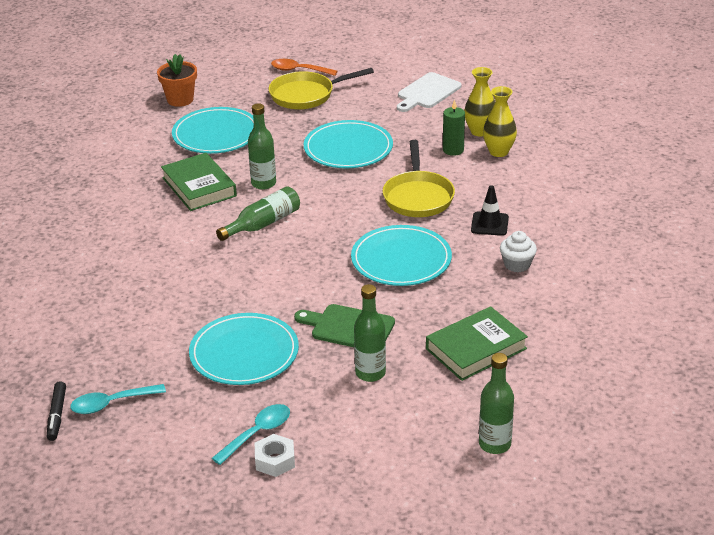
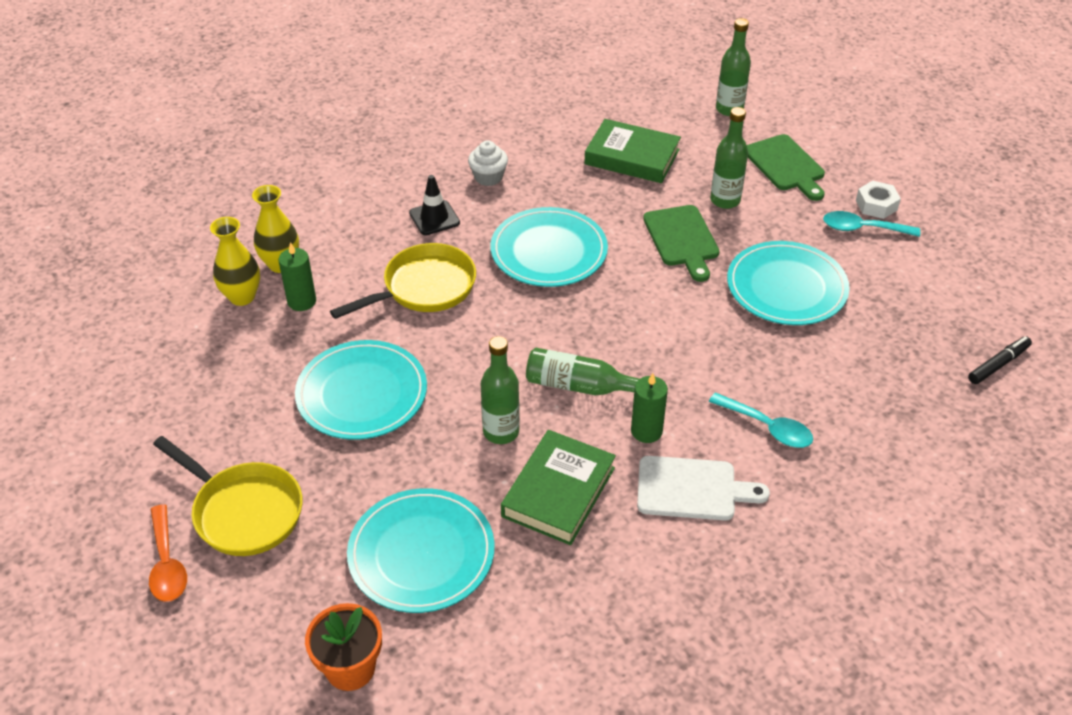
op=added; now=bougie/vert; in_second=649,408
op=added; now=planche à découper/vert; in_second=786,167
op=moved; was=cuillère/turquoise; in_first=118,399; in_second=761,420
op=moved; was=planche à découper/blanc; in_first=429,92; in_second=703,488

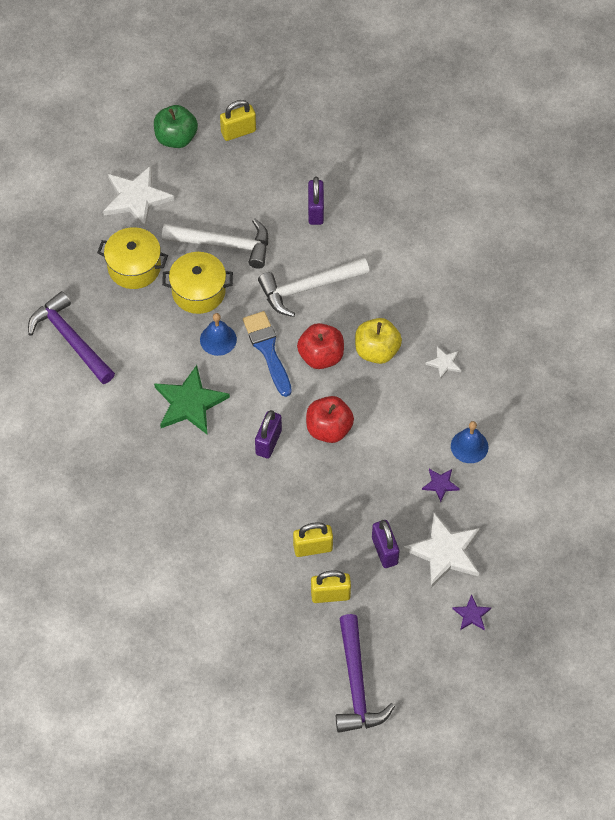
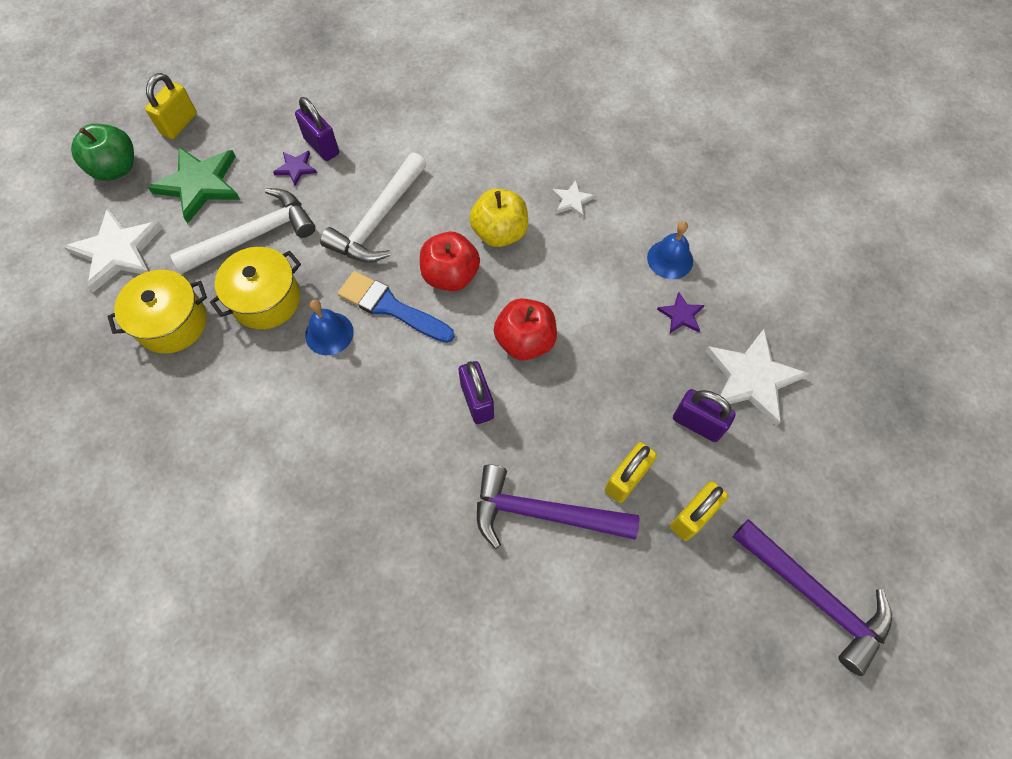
op=moved; was=marteau/violet; in_first=71,337; in_second=558,506
op=moved; was=étoile/vert; in_first=192,400; in_second=194,185
op=moved; was=étoile/violet; in_first=471,612; in_second=295,168

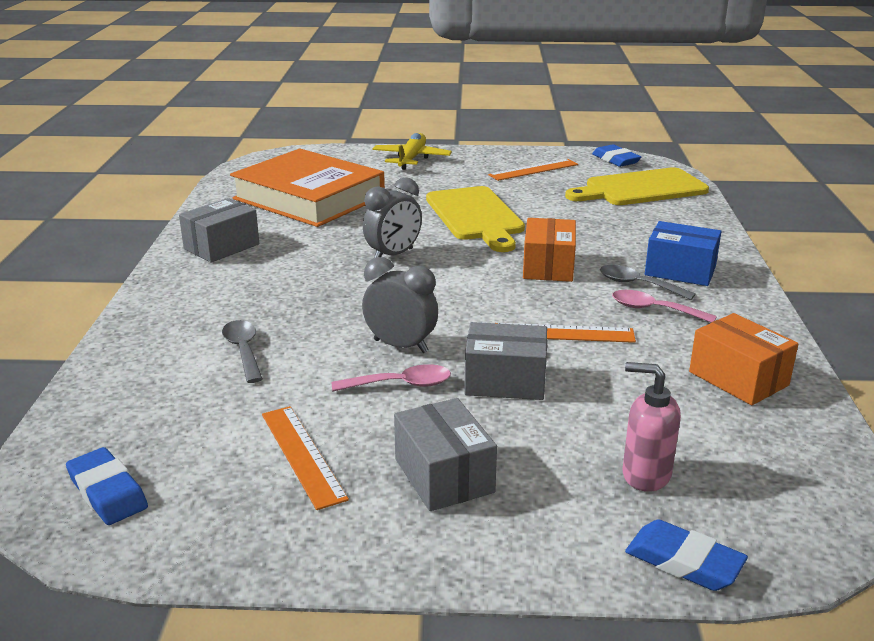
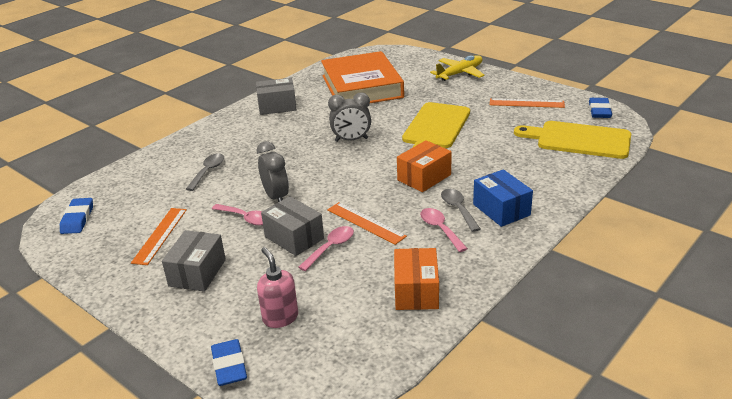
op=added; now=cuillère/rose; in_second=326,248

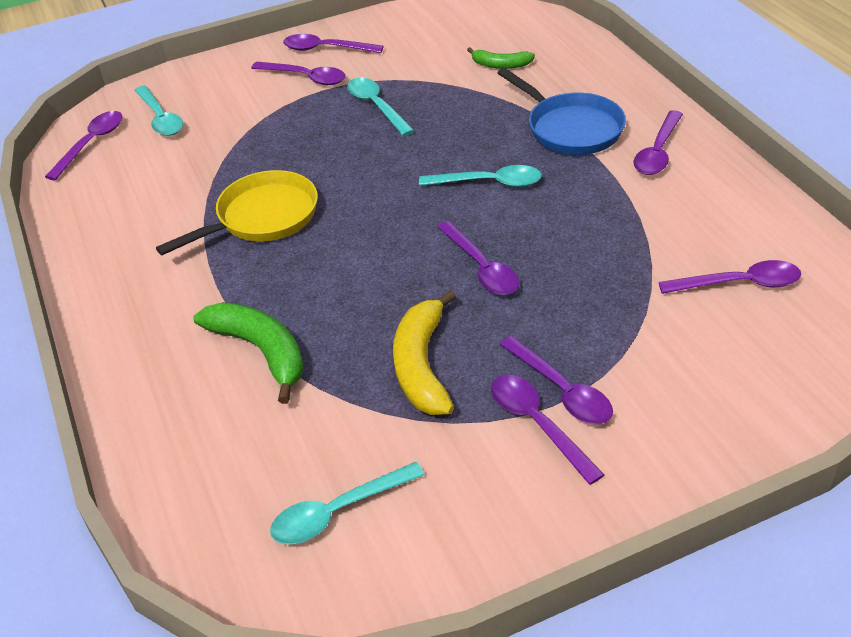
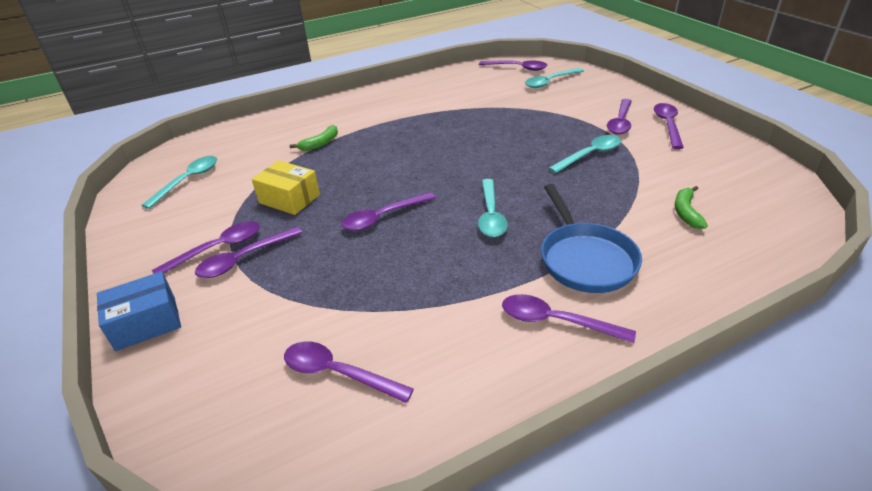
op=removed; was=poêle/jaune; in_first=237,212
op=added; now=boîte/bleu; in_second=139,311
op=replaced; was=banane/jaune; now=boîte/jaune; in_first=424,352; in_second=286,187
op=turned; was=cuillère/turquoise; in_first=347,503; in_second=179,182; clockwise=60
op=turned; was=poêle/bleu; in_first=562,111; in_second=591,238; clockwise=-60
op=turned; was=cuillère/violet; in_first=730,277; in_second=349,372; clockwise=120
op=resized; was=banane/vert; in_first=248,353; in_second=314,138; ratio=0.58

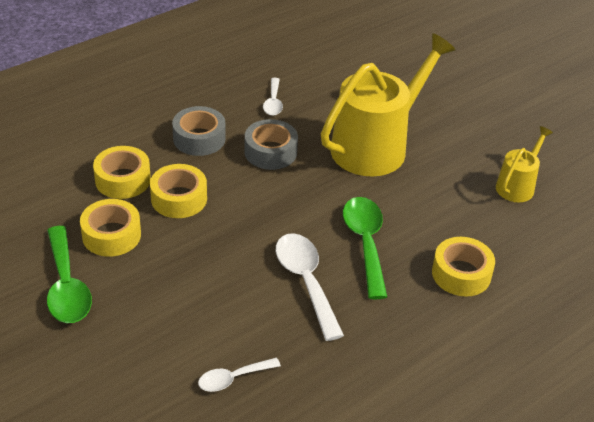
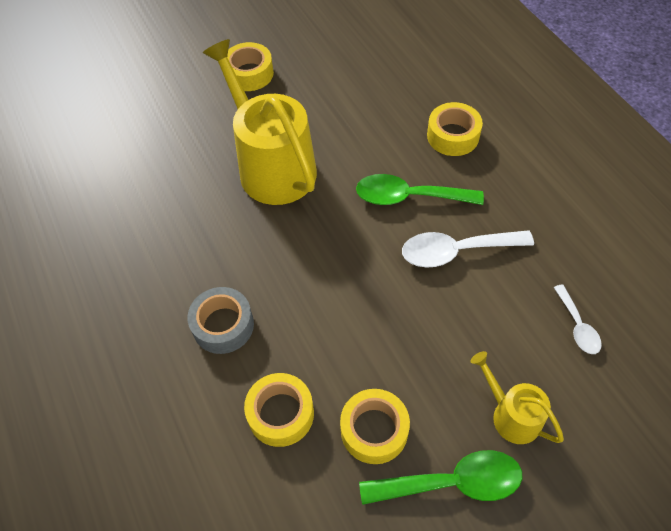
op=removed; was=ruban adhésif/gris; in_first=271,144
op=removed; was=cuillère/blanc; in_first=273,97
op=moved; was=ruban adhésif/jaune; in_first=178,191; in_second=250,66
op=moved; was=arrosoir/jaune; in_first=524,164; in_second=517,397

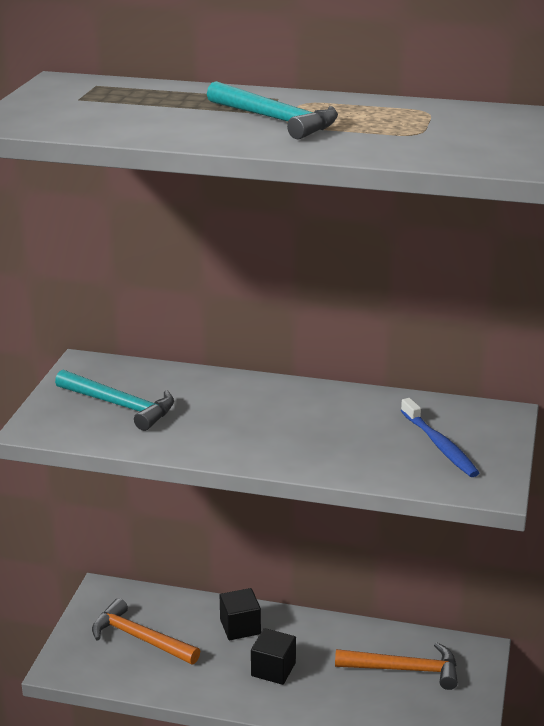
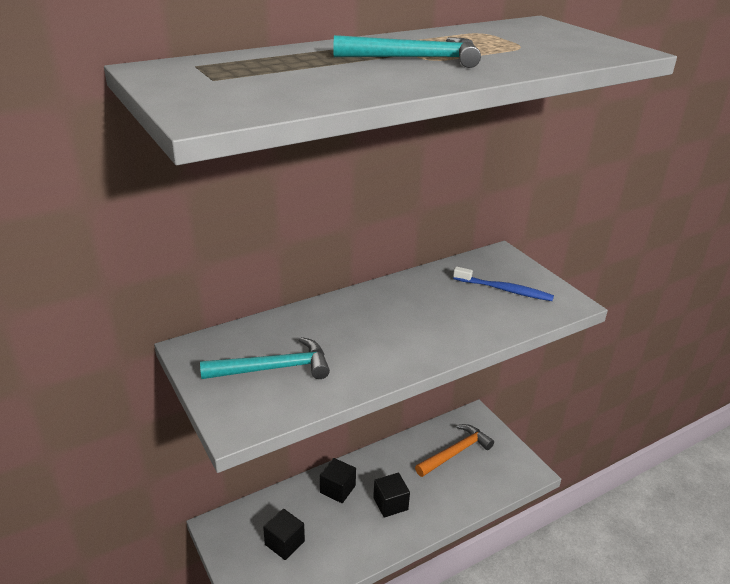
op=replaced; was=marteau/orange; now=cube/noir; in_first=146,631; in_second=284,534

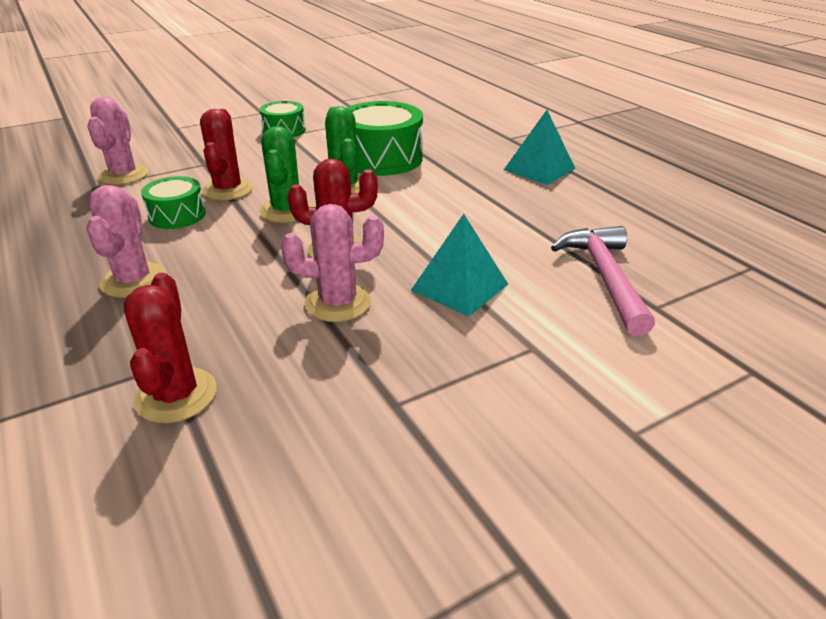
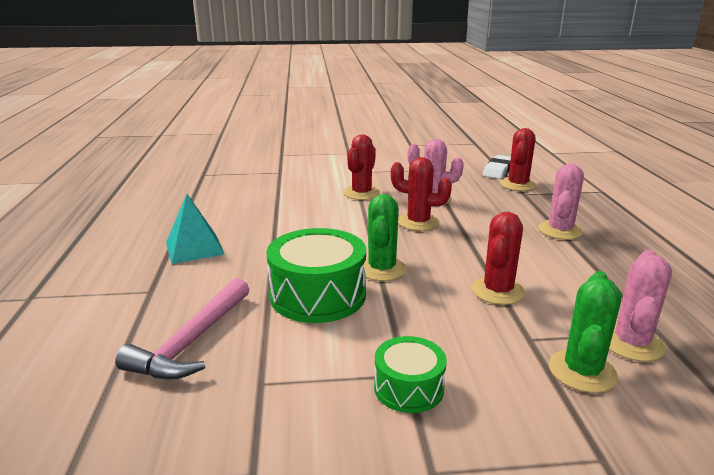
op=removed; was=tambour/vert; in_first=173,202
op=added; now=gomme/blanc; in_second=497,167
op=moved; was=cactus/vert; in_first=286,174; in_second=585,332
op=moved; was=marteau/rose; in_first=603,281; in_second=182,328
op=replaced; was=pyramide/turquoise; now=cactus/rouge; in_first=459,265; in_second=361,167

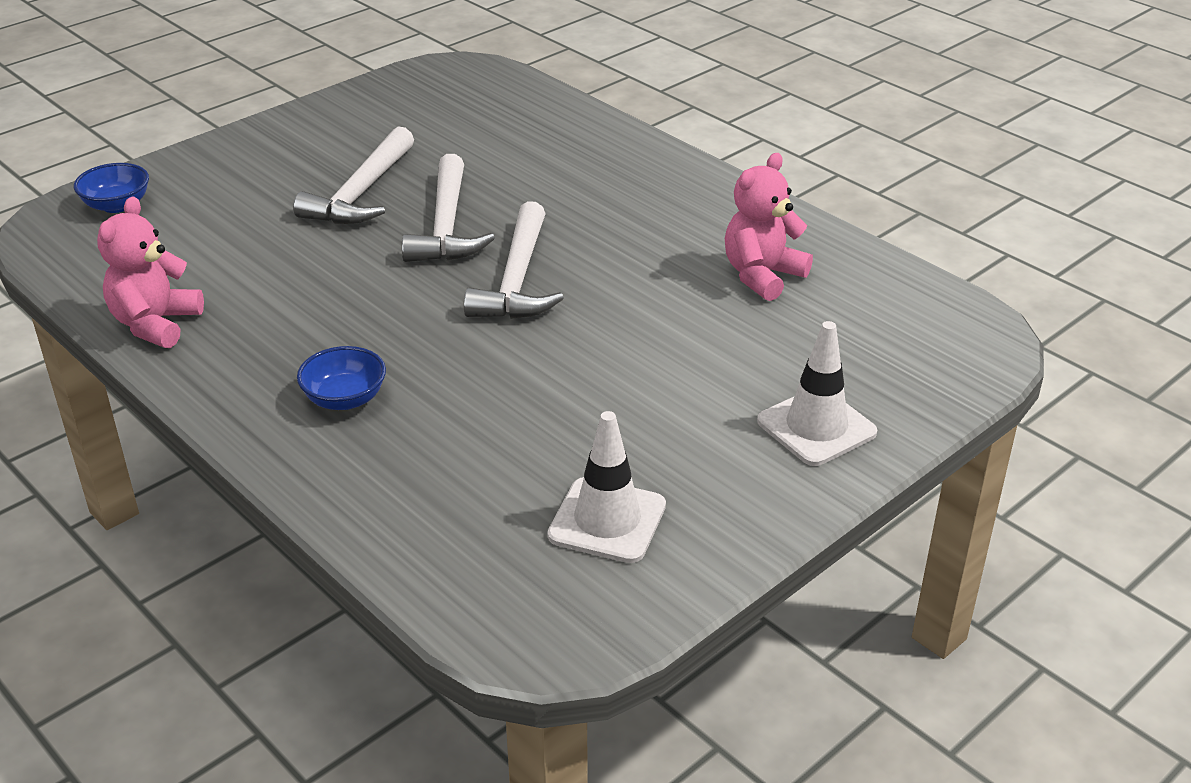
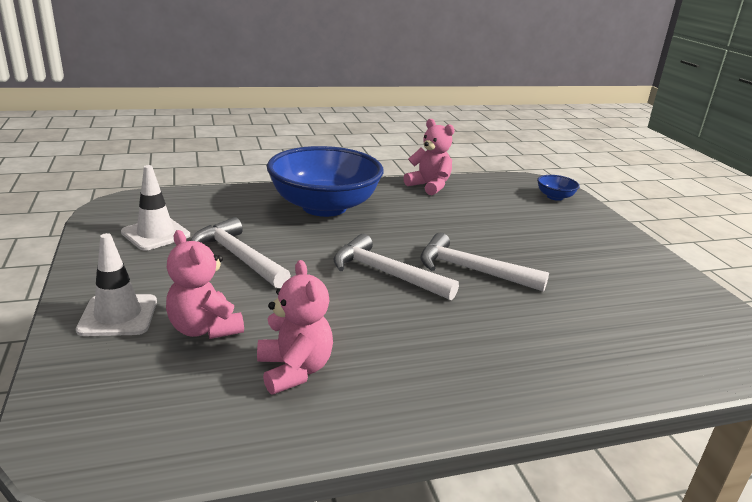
op=added; now=ours en peluche/rose; in_second=205,284
op=moved; was=marteau/blanc; in_first=353,175; in_second=241,252
op=resized; was=bol/bleu; in_first=341,378; in_second=325,181; ratio=2.49

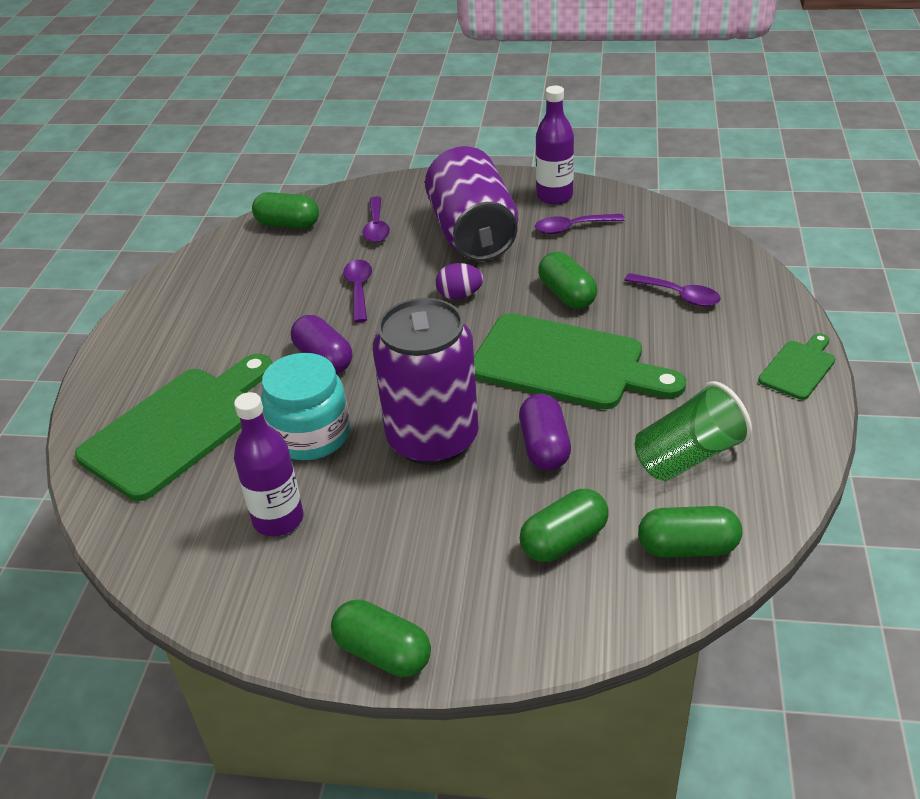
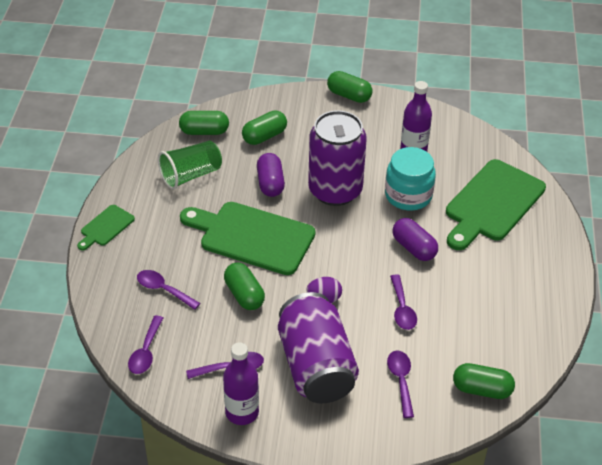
op=added; now=cuillère/violet; in_second=145,344

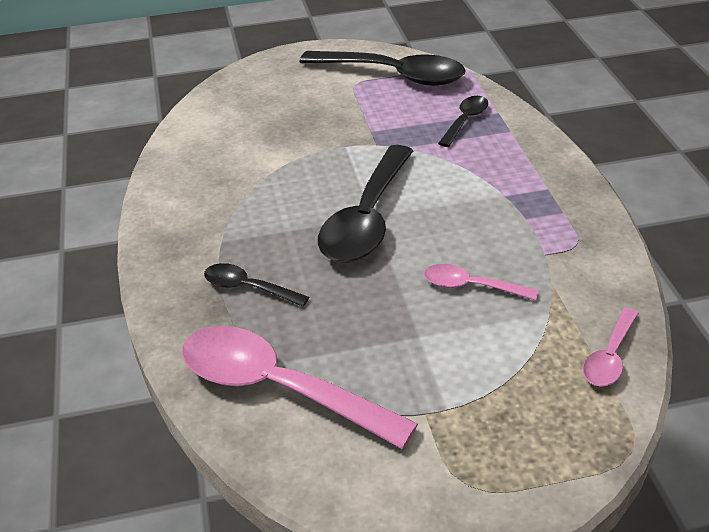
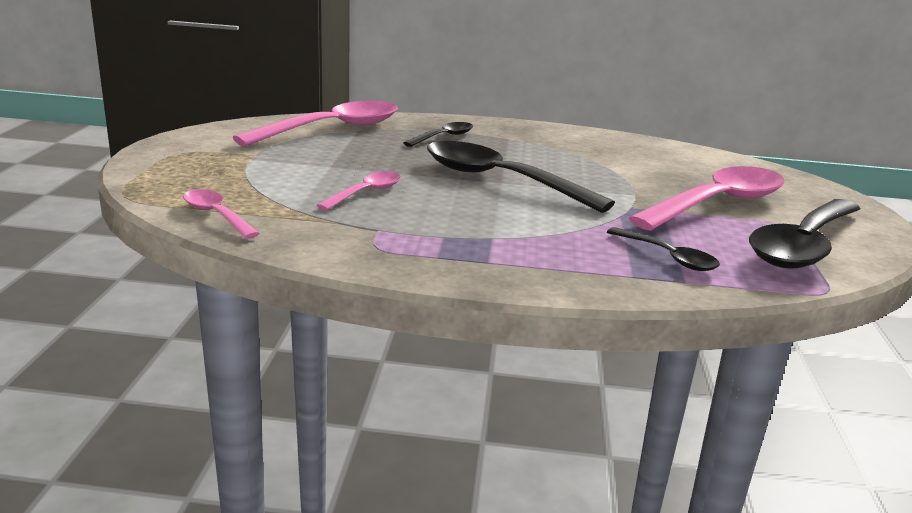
op=added; now=cuillère/rose; in_second=707,198

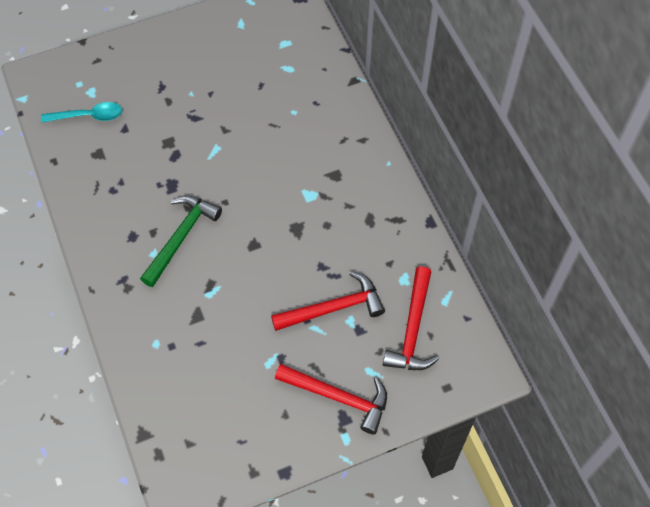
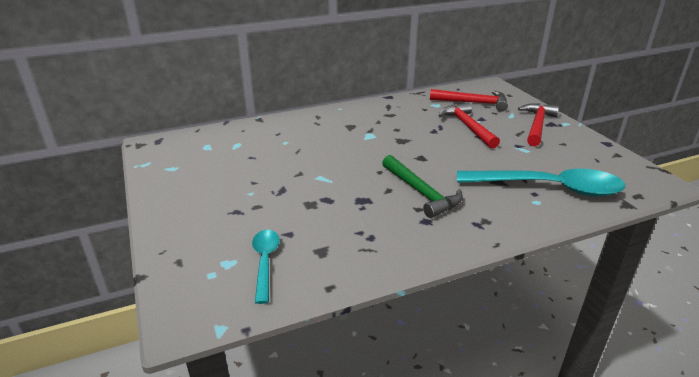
op=added; now=cuillère/turquoise; in_second=541,183
op=turned; was=marteau/vert; in_first=181,241; in_second=422,186; clockwise=-150

